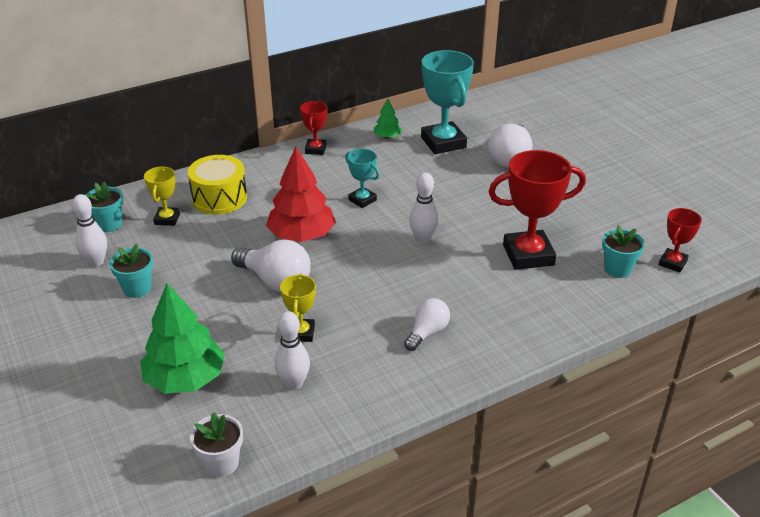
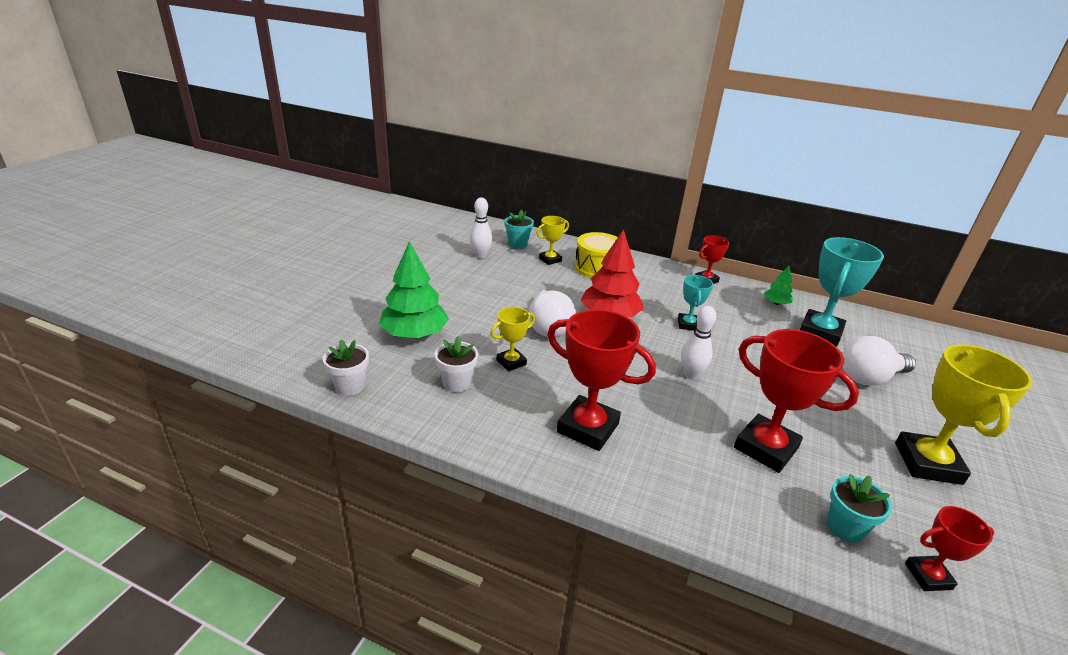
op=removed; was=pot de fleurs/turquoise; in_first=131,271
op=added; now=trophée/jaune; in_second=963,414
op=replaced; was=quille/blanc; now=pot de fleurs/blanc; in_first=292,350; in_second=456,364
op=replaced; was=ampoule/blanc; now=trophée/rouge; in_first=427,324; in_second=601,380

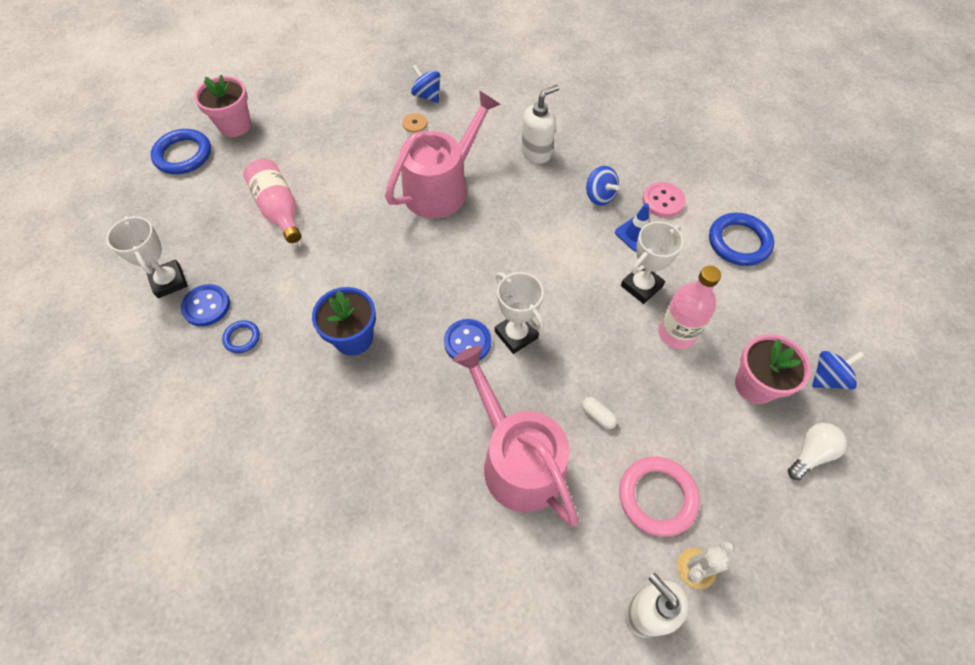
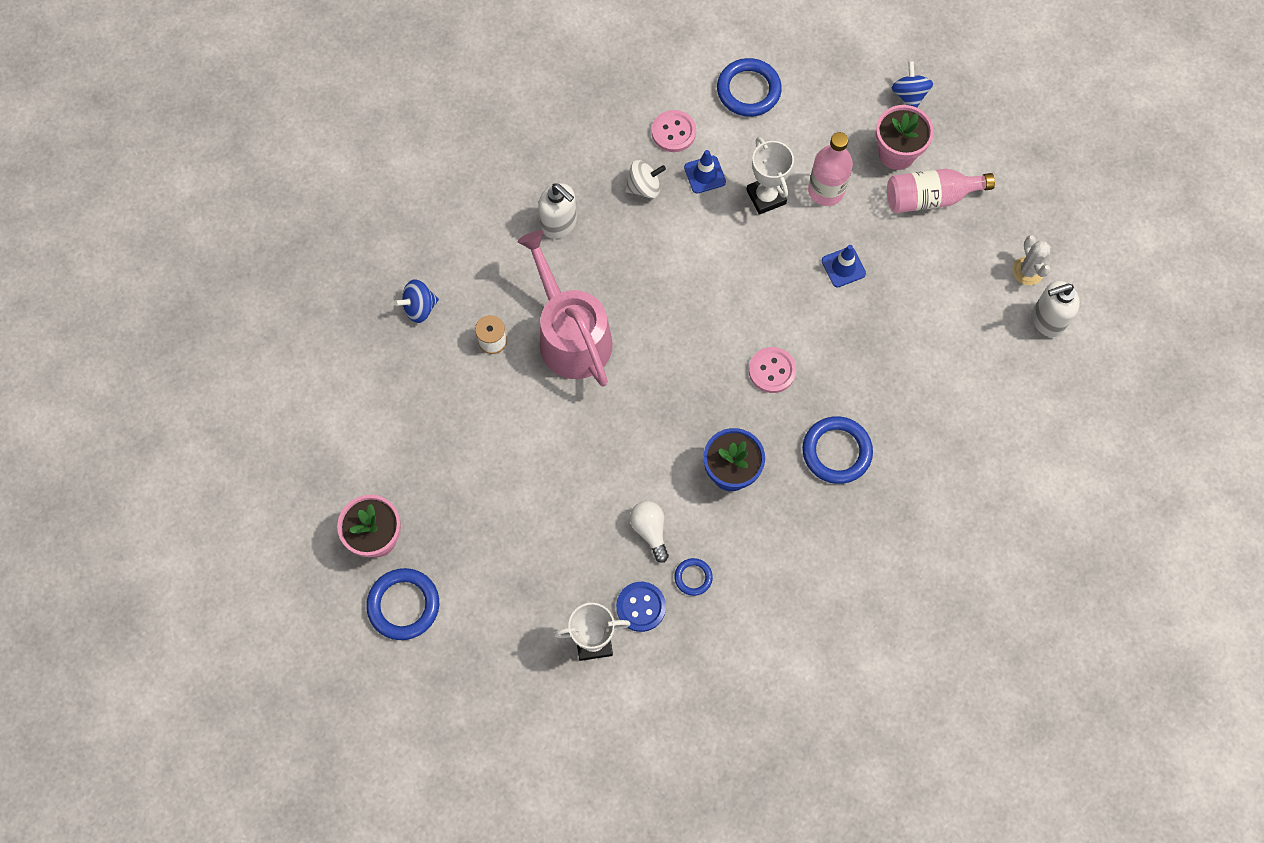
op=removed; was=arrosoir/rose; in_first=516,435
op=removed; was=trophée/blanc; in_first=519,313
op=removed; was=gélule/blanc; in_first=600,413
op=removed; was=anneau/rose; in_first=659,497
op=added; now=anneau/bleu; in_second=837,450
op=added; now=cône de chantier/bleu; in_second=844,266
op=moved; was=bouteille/rose; in_first=272,201; in_second=941,191
op=moved; was=ampoule/blanc; in_first=817,451; in_second=649,532
op=recoloured; was=bouton/bleu; now=bouton/rose; in_first=467,340; in_second=772,370
op=recoloured; was=toupie/bleu; now=toupie/blanc; in_first=602,186; in_second=645,179
op=turned; was=distributeur de savon/blanc; in_first=540,124; in_second=557,211; clockwise=150

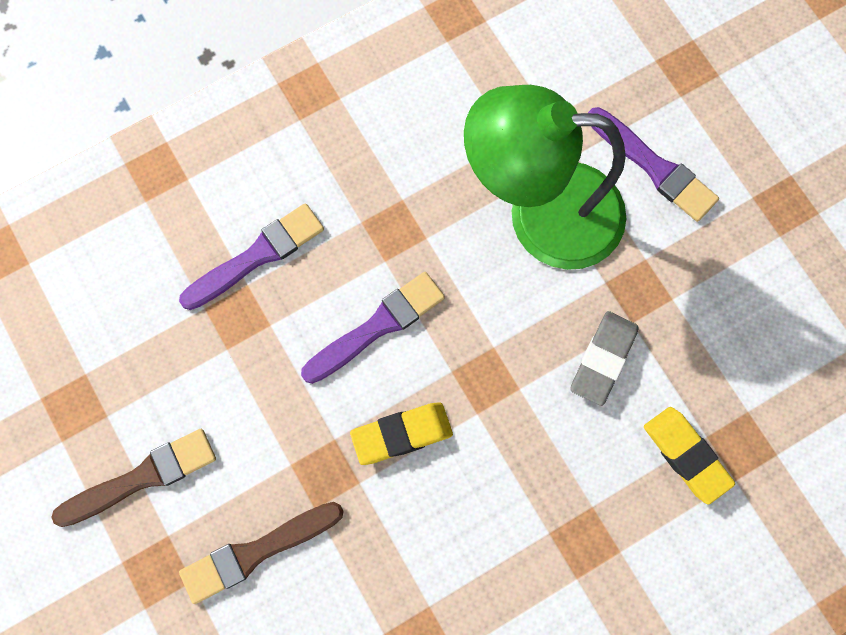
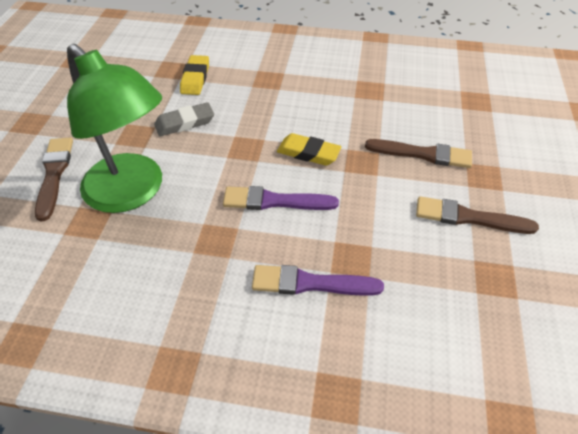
op=recoloured; was=pinceau/violet; now=pinceau/marron; in_first=653,164; in_second=54,179

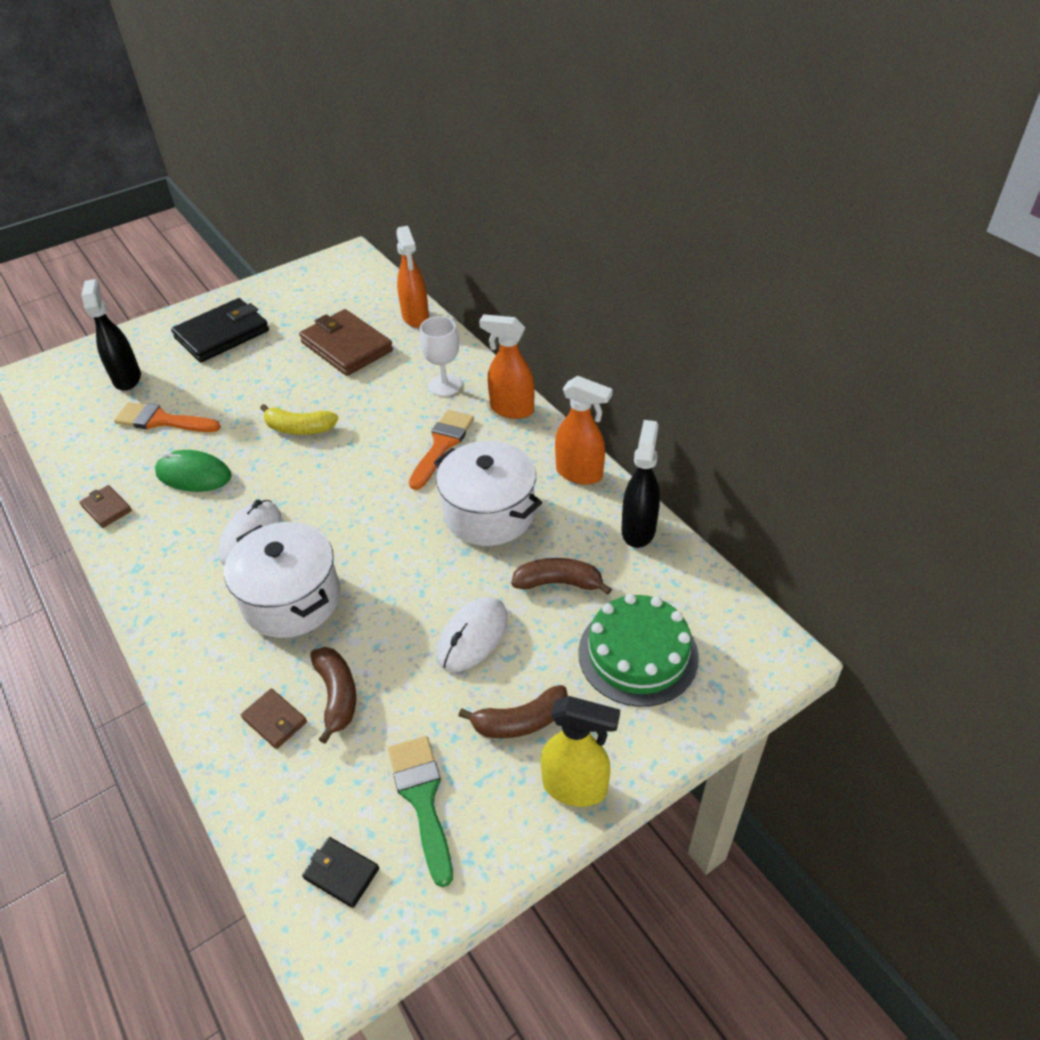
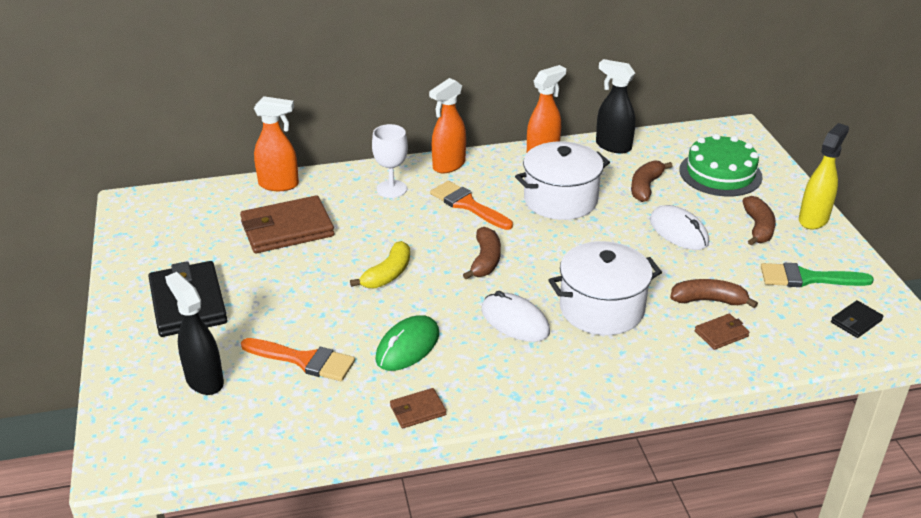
op=added; now=banane/marron; in_second=482,253
op=turned; was=vaporisateur/noir; in_first=111,335; in_second=194,333; clockwise=45
op=turned; was=pinceau/orange; in_first=167,417; in_second=298,359; clockwise=-105

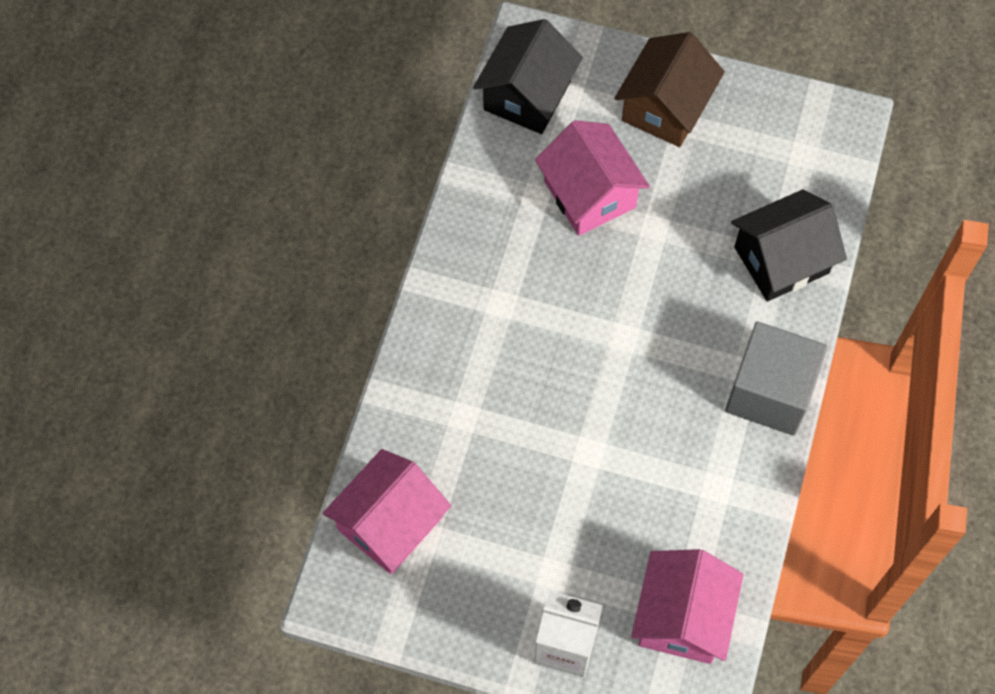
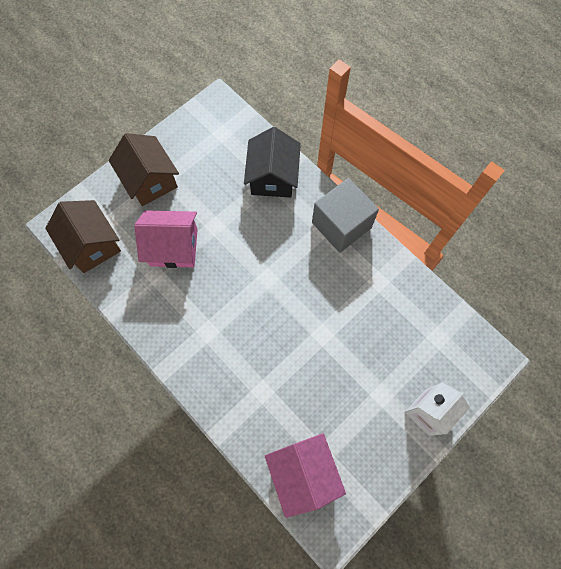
op=removed; was=maison/rose; in_first=687,606
op=recoloured; was=maison/noir; now=maison/marron; in_first=528,76; in_second=83,236

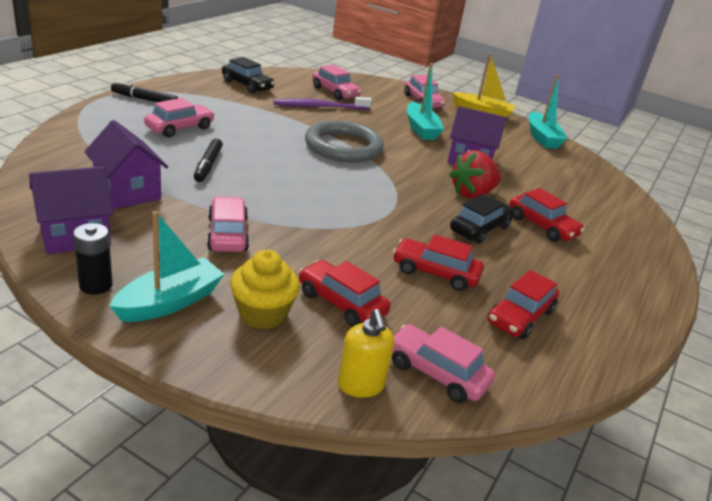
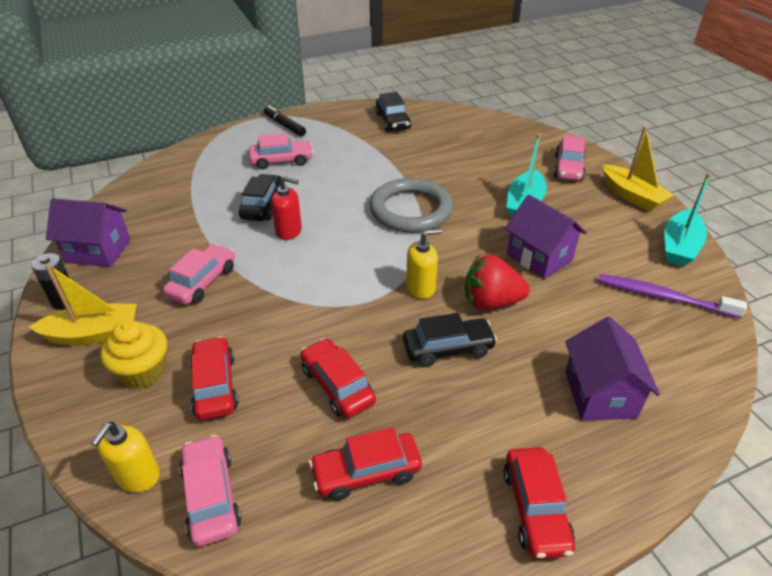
op=removed; was=voiture/rose; in_first=337,82
op=added; now=distributeur de savon/rouge; in_second=286,208
op=added; now=distributeur de savon/jaune; in_second=424,264
op=moved; was=maison/violet; in_first=126,164; in_second=612,369
op=moved; was=brosse à dents/violet; in_first=322,103; in_second=672,296
op=moved; was=voiture/rouge; in_first=547,215; in_second=539,503
op=replaced; was=feutre/noir; now=voiture/noir; in_first=208,160; in_second=260,197
op=recoloured; was=bateau/turquoise; now=bateau/jaune; in_first=166,266; in_second=83,304

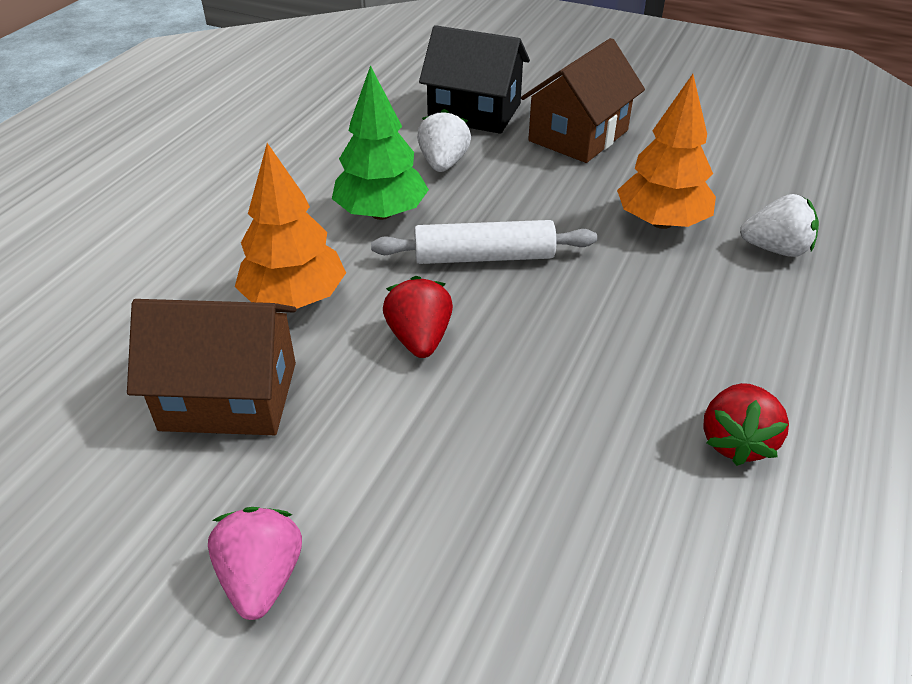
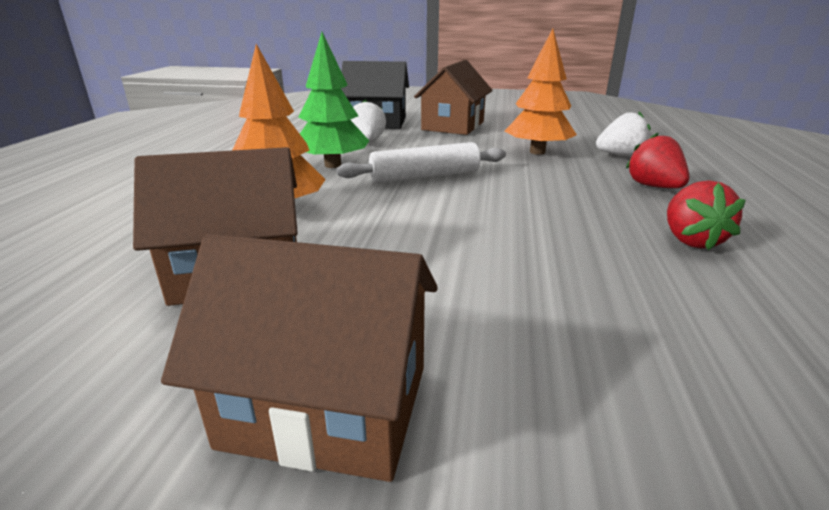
op=moved; was=fraise/rouge; in_first=418,317; in_second=658,160
op=replaced; was=fraise/rose; now=maison/marron; in_first=255,563; in_second=299,358

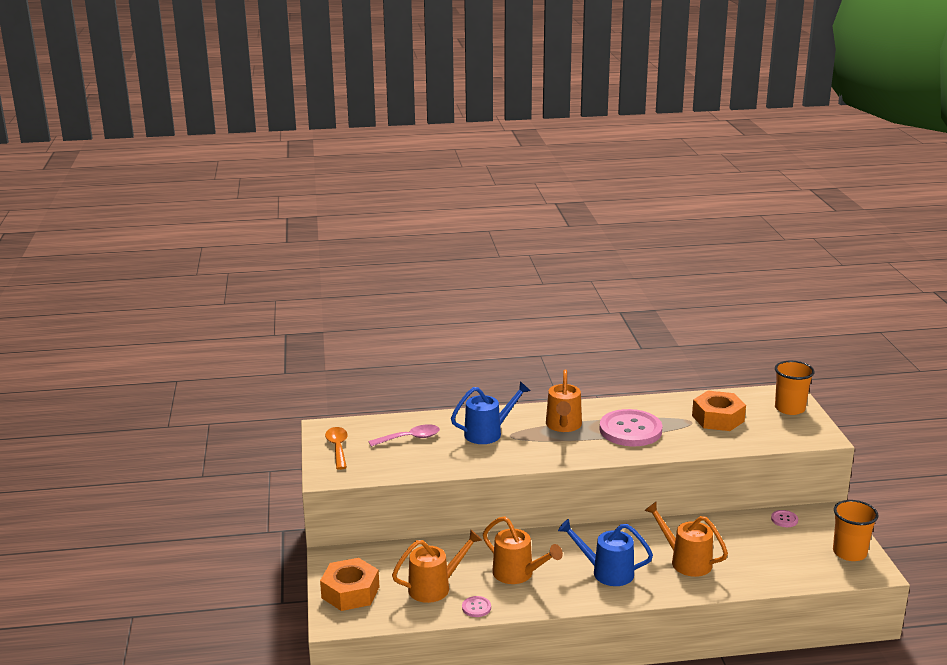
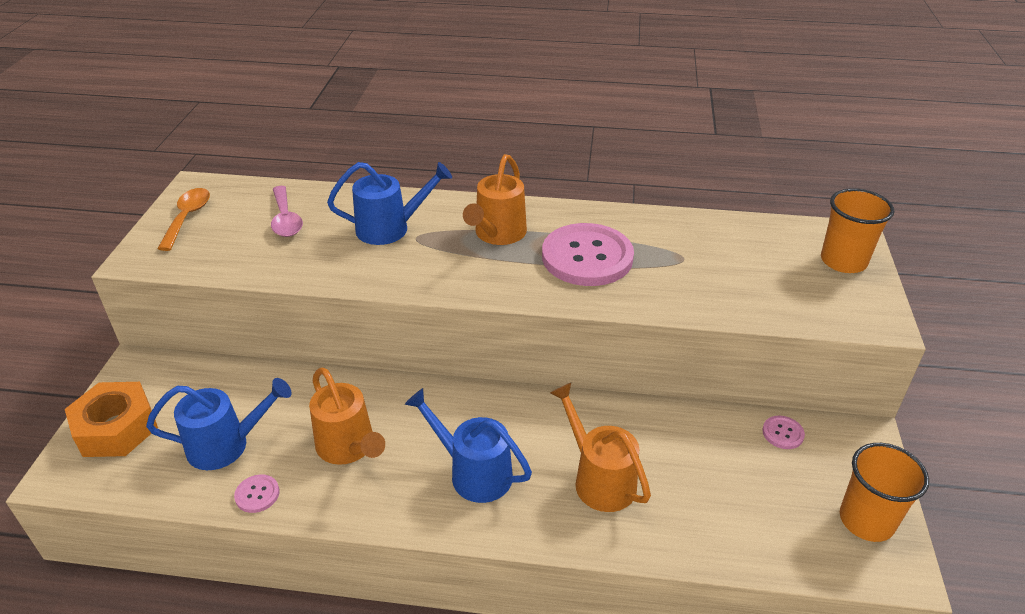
op=removed; was=écrou/orange; in_first=719,411
op=recoloured; was=arrosoir/orange; now=arrosoir/bleu; in_first=437,566; in_second=219,424
op=turned; was=cuillère/rose; in_first=404,435; in_second=287,211; clockwise=75

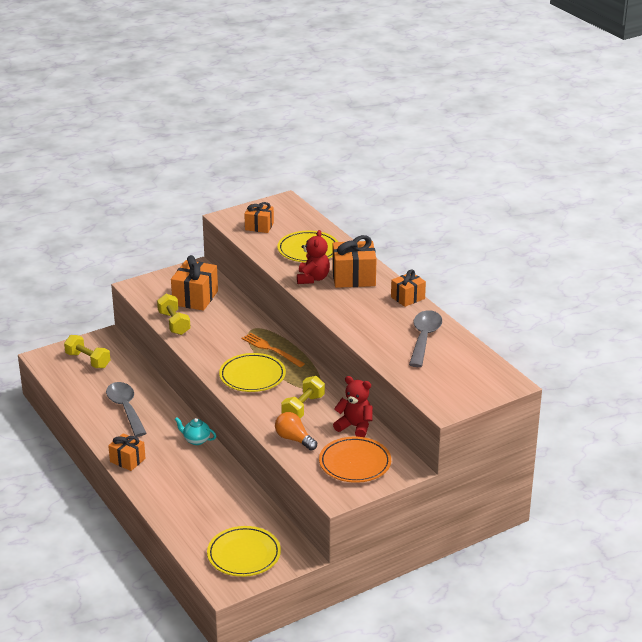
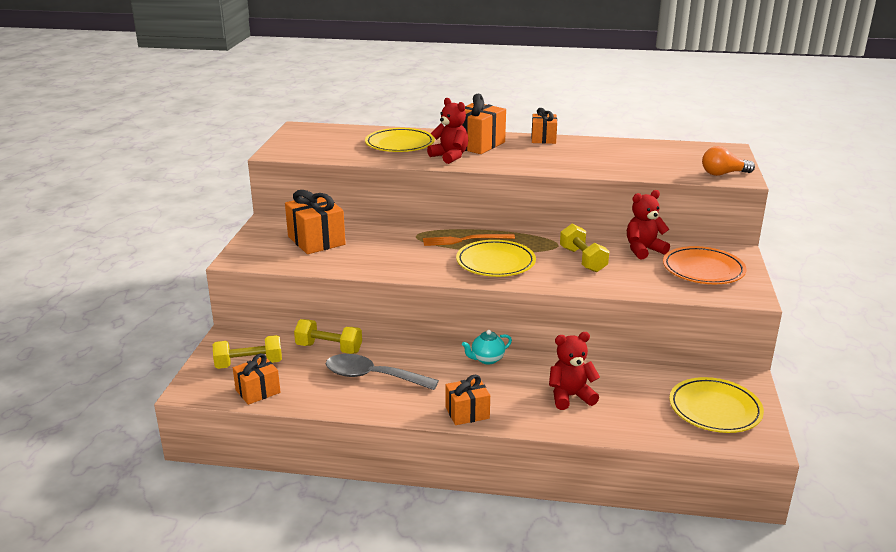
op=removed; was=cuillère/gris; in_first=425,338
op=added; now=ours en peluche/rouge; in_second=574,371
op=moved; was=haltère/jaune; in_first=174,314; in_second=328,336
op=moved; was=cadeau/orange; in_first=259,217; in_second=256,379
op=moved; was=ampoule/orange; in_first=296,431; in_second=728,161

